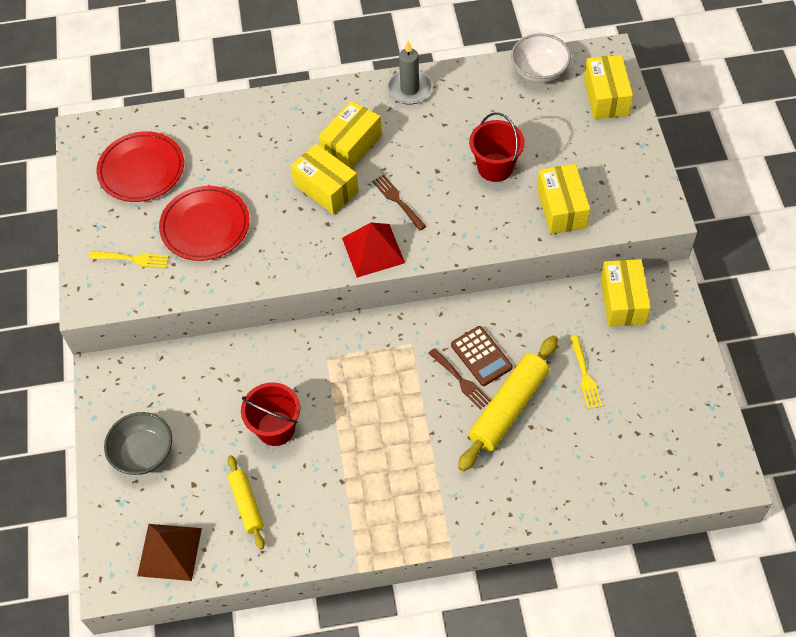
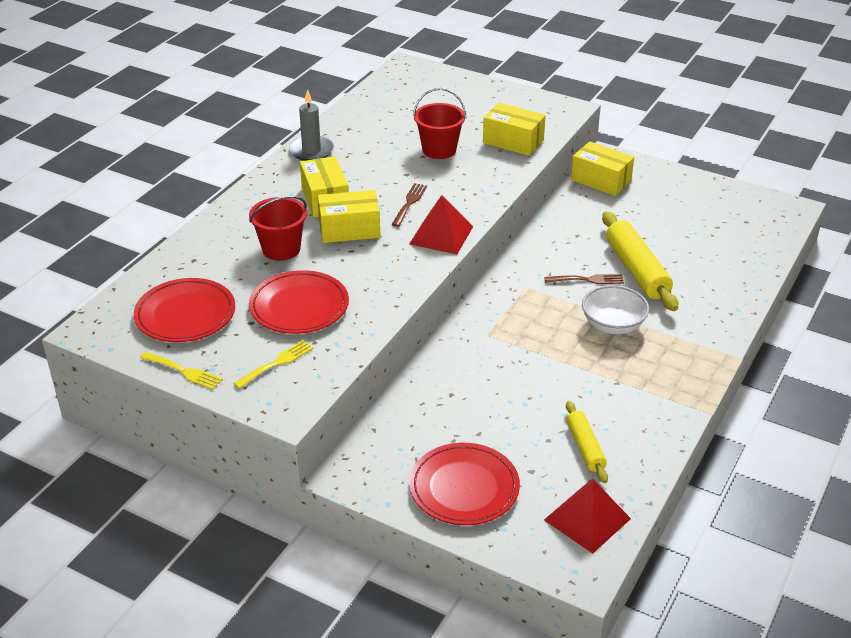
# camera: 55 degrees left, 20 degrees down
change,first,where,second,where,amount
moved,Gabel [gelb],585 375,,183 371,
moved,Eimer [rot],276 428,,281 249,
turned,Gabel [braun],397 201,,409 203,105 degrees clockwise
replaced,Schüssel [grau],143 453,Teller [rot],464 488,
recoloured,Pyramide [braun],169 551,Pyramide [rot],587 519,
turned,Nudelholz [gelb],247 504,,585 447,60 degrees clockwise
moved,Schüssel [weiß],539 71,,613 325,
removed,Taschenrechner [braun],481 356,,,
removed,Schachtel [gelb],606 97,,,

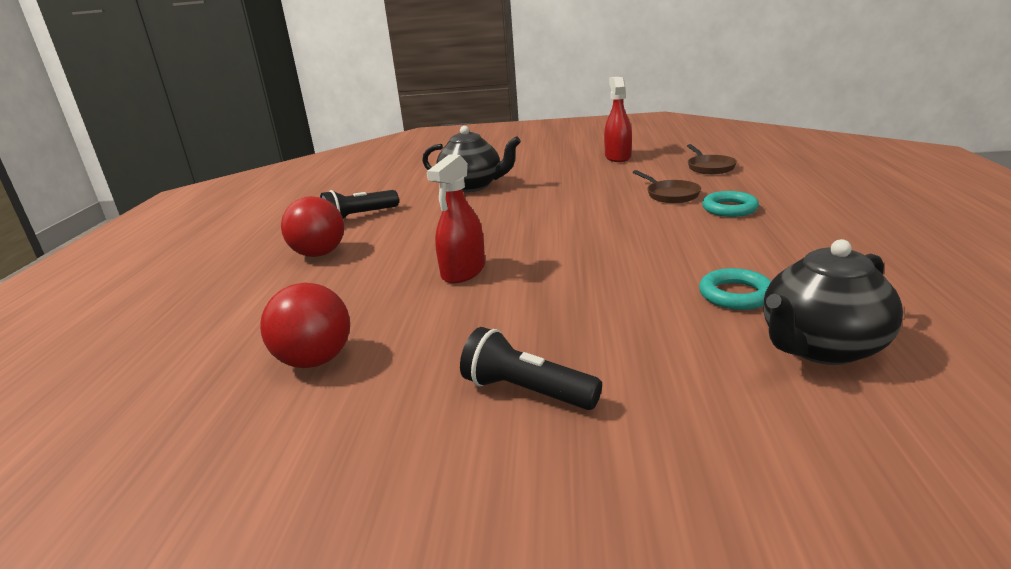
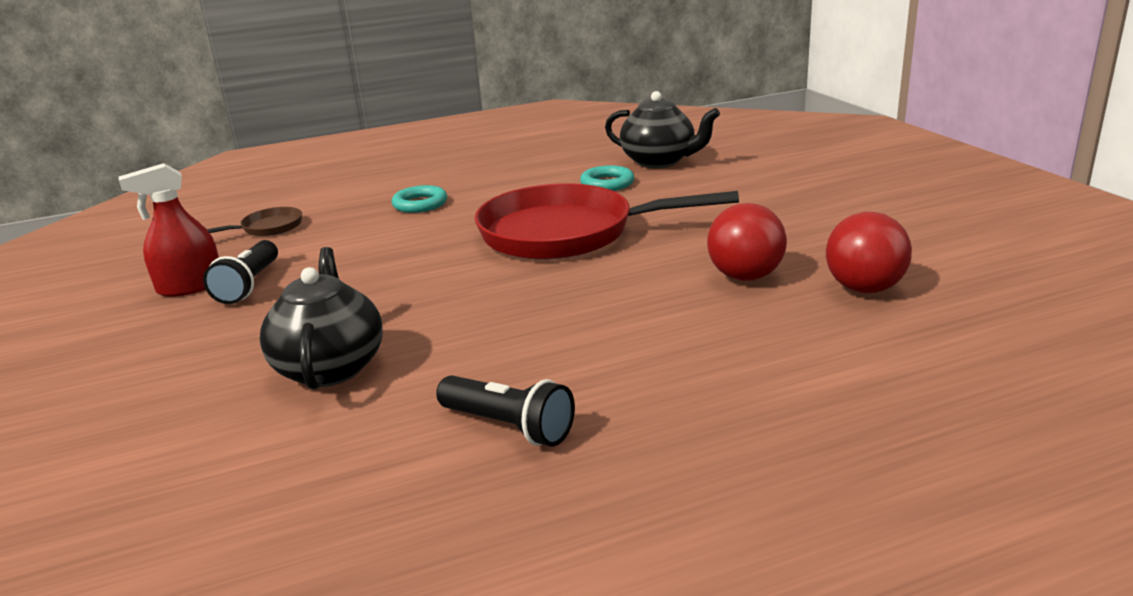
# camera: 115 degrees left, 0 degrees up
change,first,where,second,where,amount
moved,Taschenlampe [schwarz],526 391,,249 285,
added,,,Pfanne [rot],566 233,
moved,Ball [rot],319 254,,745 277,
removed,Sprühflasche [rot],463 272,,,
removed,Pfanne [braun],670 195,,,

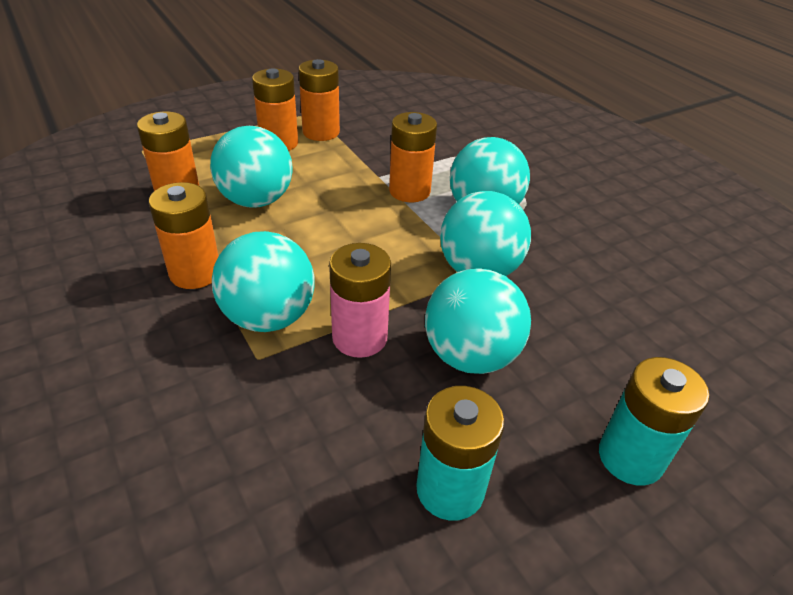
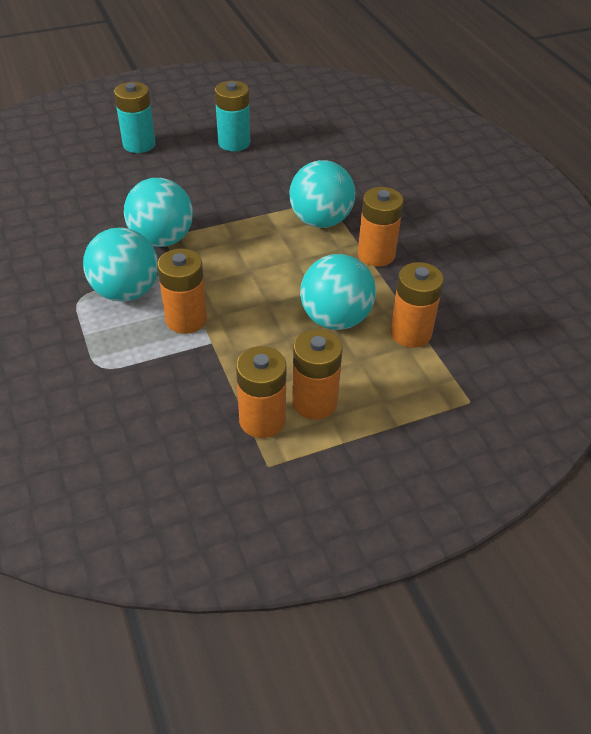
# camera: 170 degrees left, 5 degrees up
change,first,where,second,where,amount
removed,Batterie [rosa],359 337,,,
removed,Ball [türkis],470 356,,,

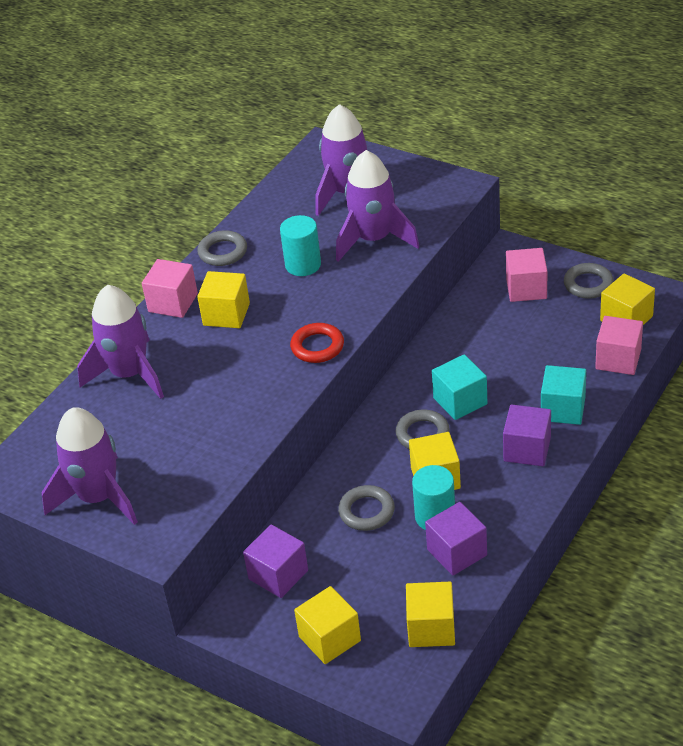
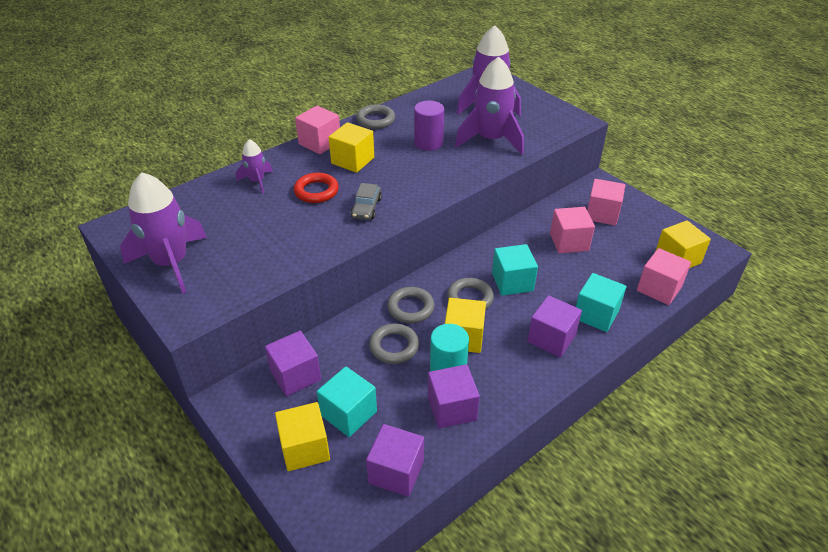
# camera: 15 degrees right, 0 degrees up
change,first,where,second,where,amount
resized,Rakete [lila],129 374,,257 181,x0.51
moved,Ring [rot],317 346,,316 191,
added,,,Kubus [türkis],348 413,
added,,,Auto [grau],366 208,
recoloured,Kubus [gelb],431 628,Kubus [lila],396 471,
moved,Ring [grau],588 284,,410 308,
recoloured,Vollzylinder [türkis],303 265,Vollzylinder [lila],428 143,
added,,,Kubus [rosa],569 242,

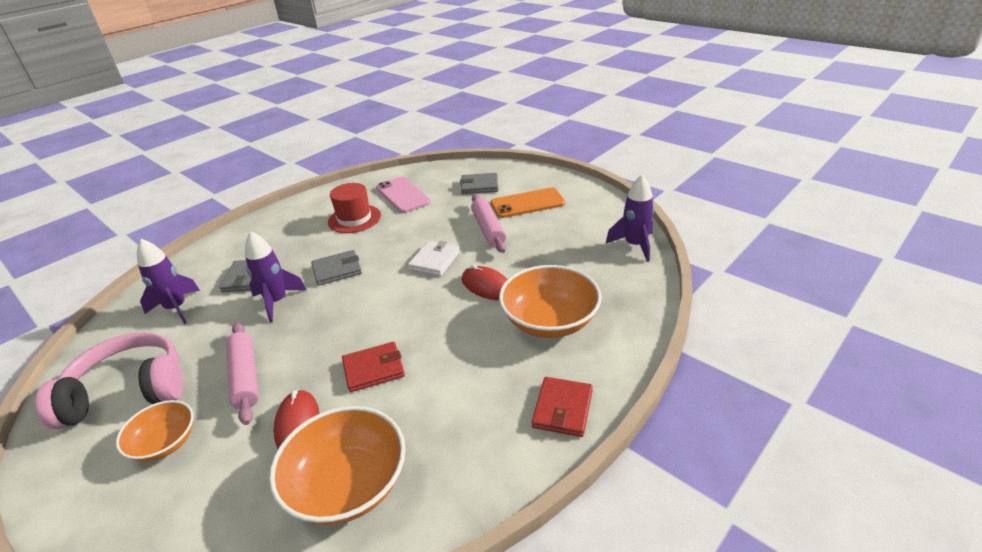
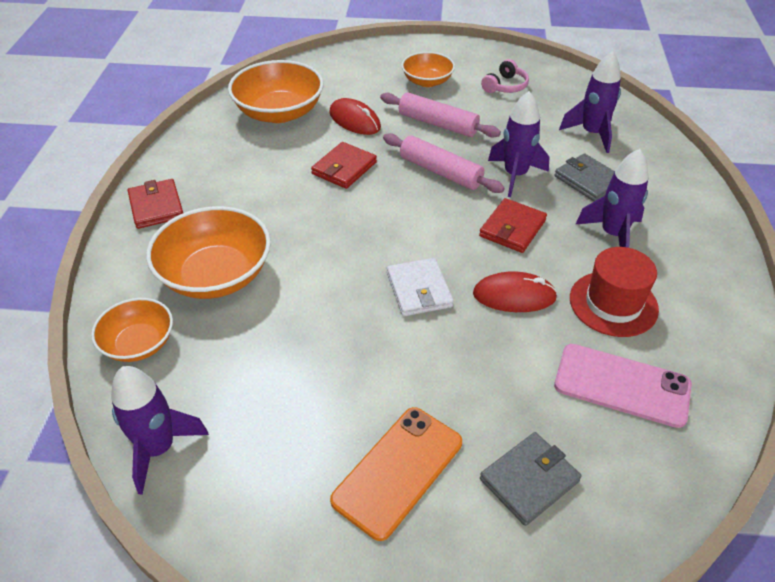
# camera: 140 degrees right, 10 degrees up
change,first,where,second,where,amount
added,,,Schüssel [orange],139 343,
moved,Nudelholz [rosa],488 229,,440 172,
moved,Computermaus [rot],487 286,,514 296,
recoloured,Geldbörse [grau],337 270,Geldbörse [rot],512 228,
resized,Kopfhörer [rosa],128 392,,505 86,x0.47
added,,,Rakete [lila],612 235,

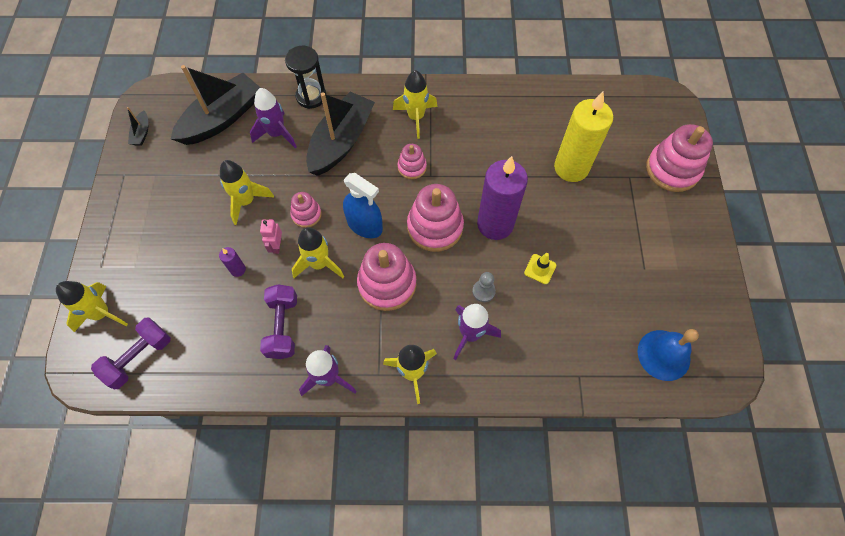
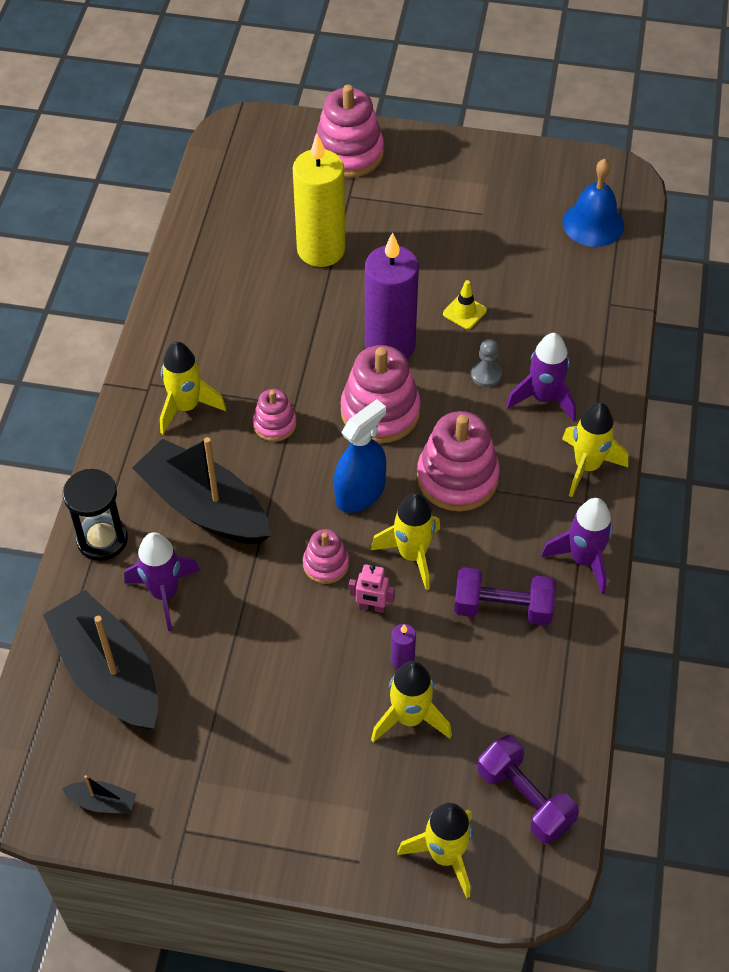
# camera: 80 degrees left, 10 degrees down
change,first,where,second,where,amount
moved,Rakete [gelb],246 201,,410 718,

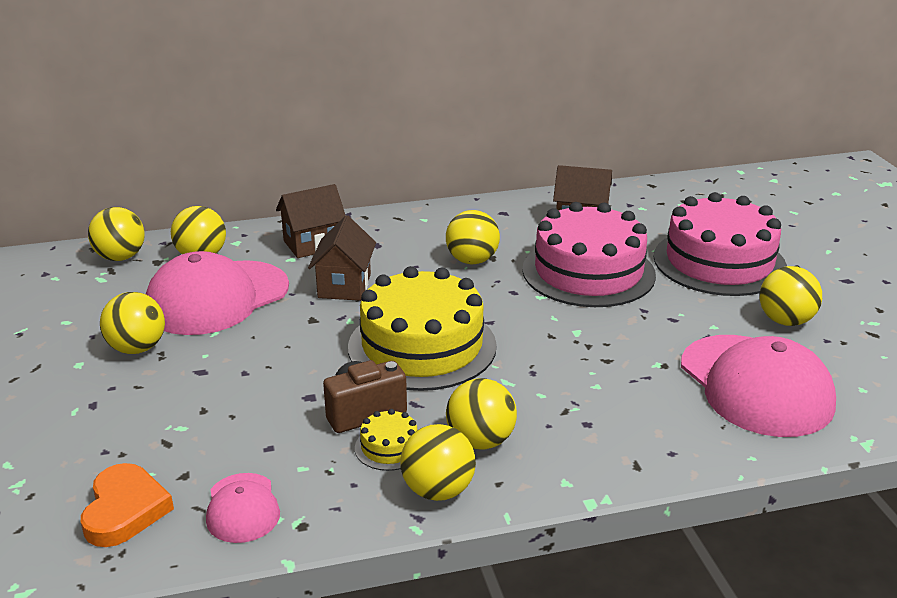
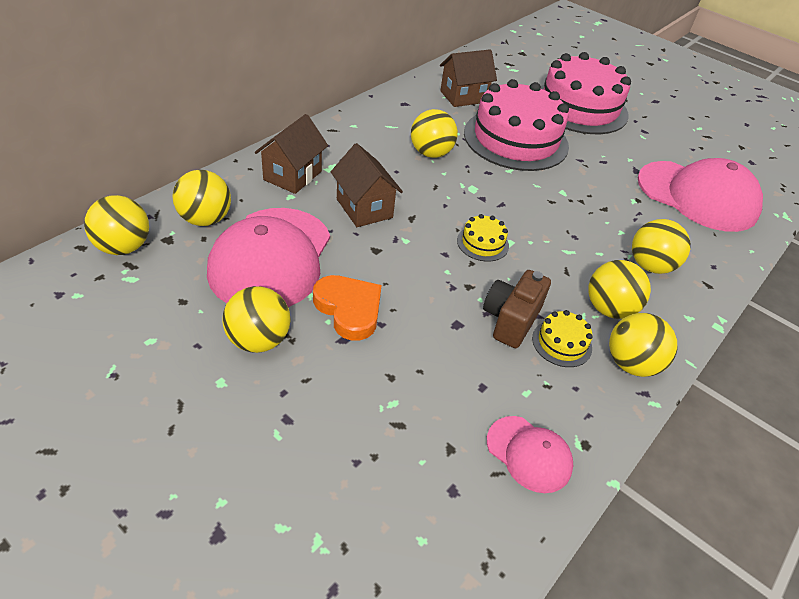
# camera: 40 degrees left, 15 degrees up
change,first,where,second,where,amount
moved,Herz [orange],125 510,,349 309,
resized,Kuchen [gelb],422 346,,482 243,x0.41
moved,Ball [gelb],785 321,,650 266,

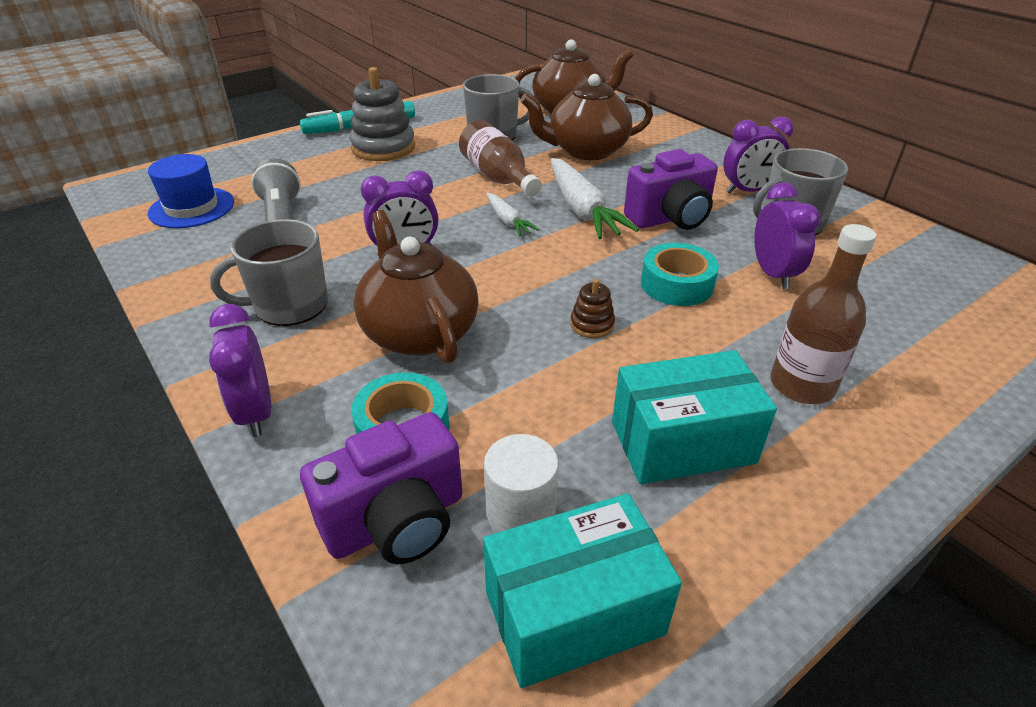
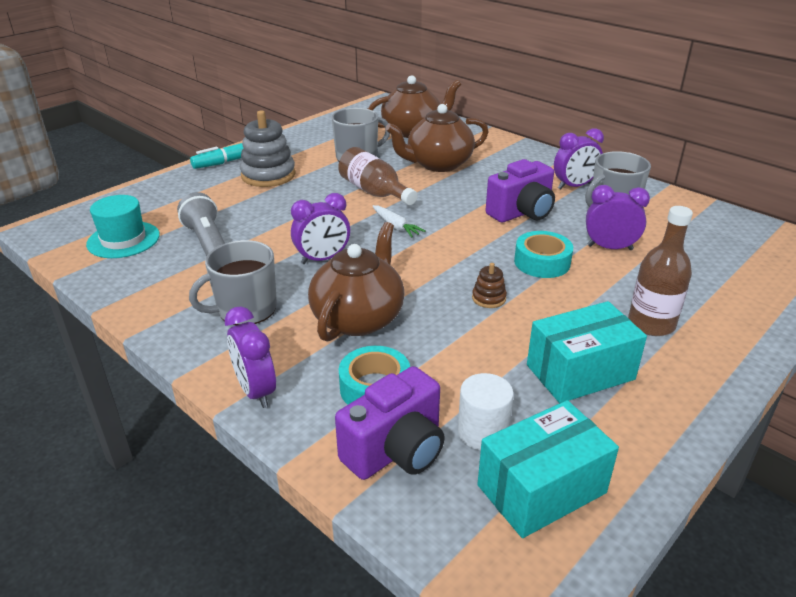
# camera: 10 degrees left, 5 degrees down
change,first,where,second,where,amount
recoloured,Hut [blau],192 208,Hut [türkis],123 240,
turned,Teekanne [braun],419 332,,359 318,60 degrees clockwise
turned,Wecker [lila],773 274,,610 248,60 degrees counterclockwise
removed,Karotte [weiß],582 210,,,

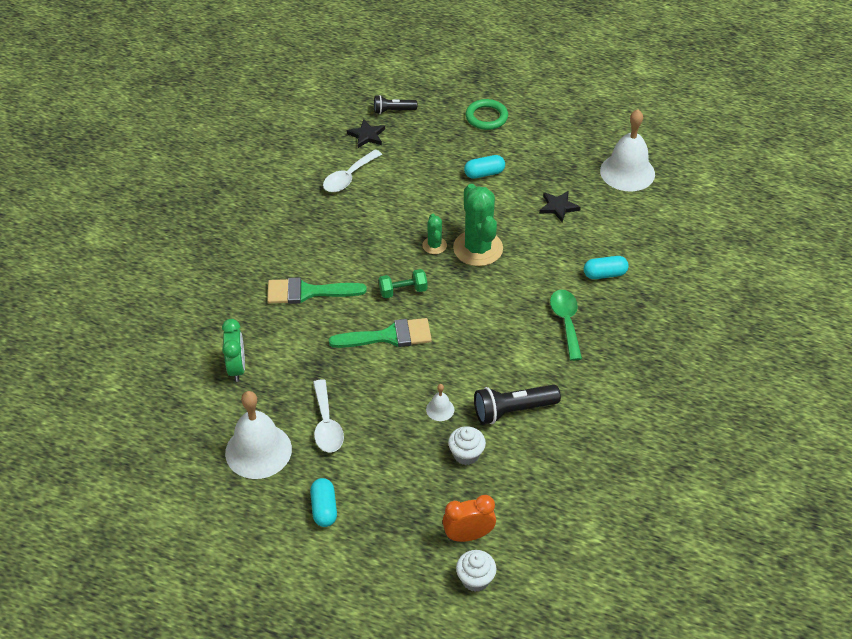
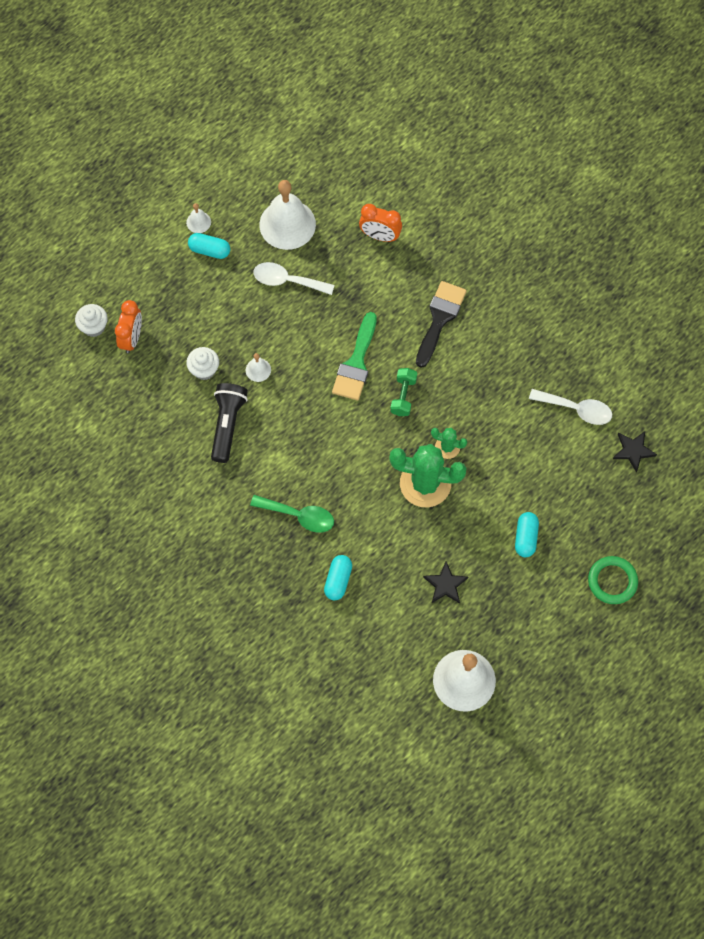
# camera: 115 degrees right, 20 degrees up
change,first,where,second,where,amount
added,,,Glocke [weiß],198 222,
recoloured,Wecker [grün],237 368,Wecker [orange],380 236,
recoloured,Pinsel [grün],308 292,Pinsel [schwarz],440 319,
turned,Löffel [weiß],348 177,,576 409,135 degrees clockwise
removed,Taschenlampe [schwarz],393 111,,,

